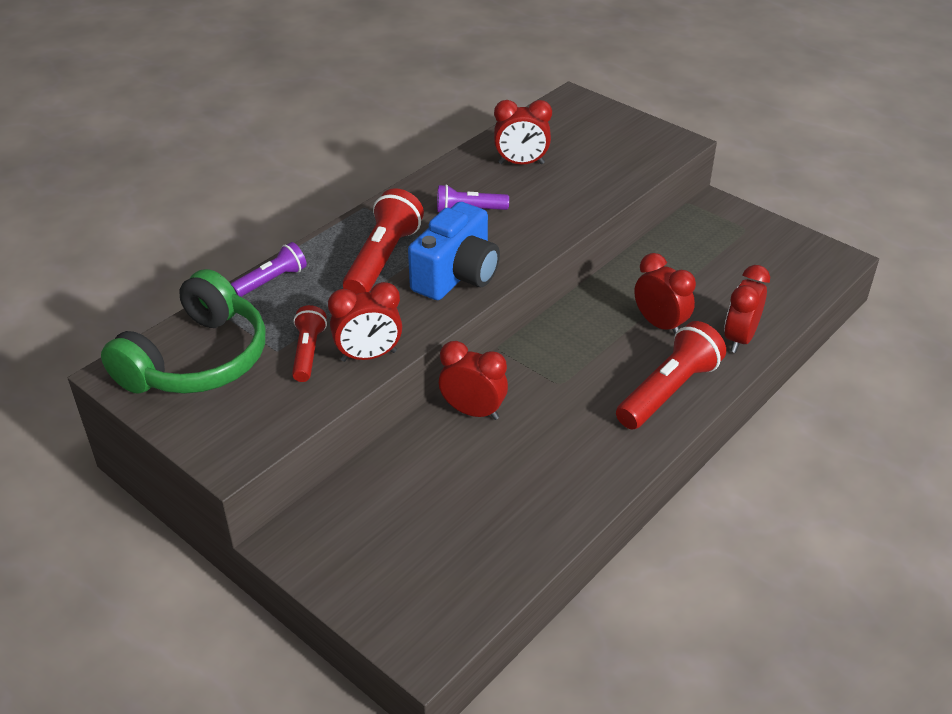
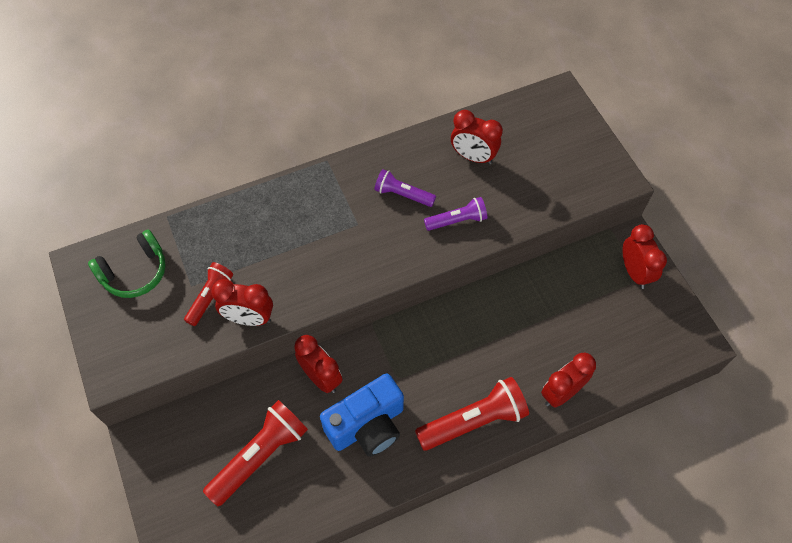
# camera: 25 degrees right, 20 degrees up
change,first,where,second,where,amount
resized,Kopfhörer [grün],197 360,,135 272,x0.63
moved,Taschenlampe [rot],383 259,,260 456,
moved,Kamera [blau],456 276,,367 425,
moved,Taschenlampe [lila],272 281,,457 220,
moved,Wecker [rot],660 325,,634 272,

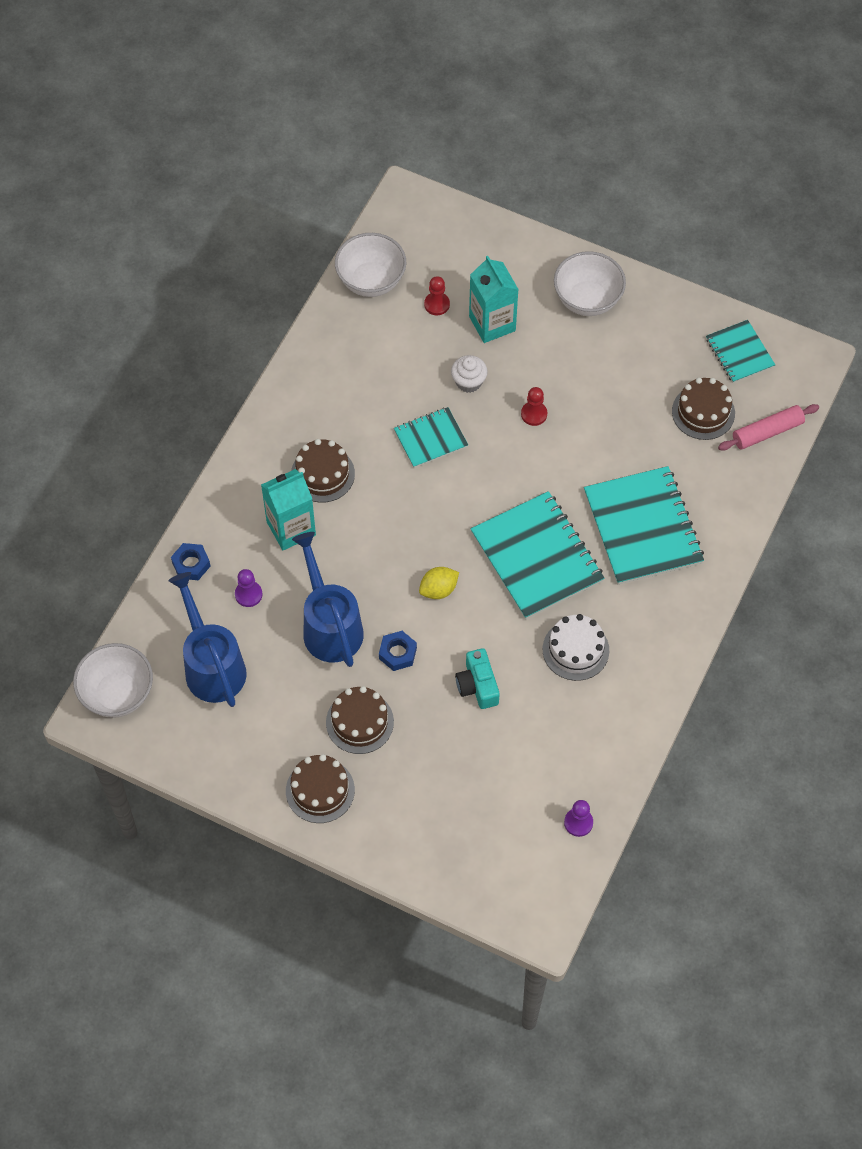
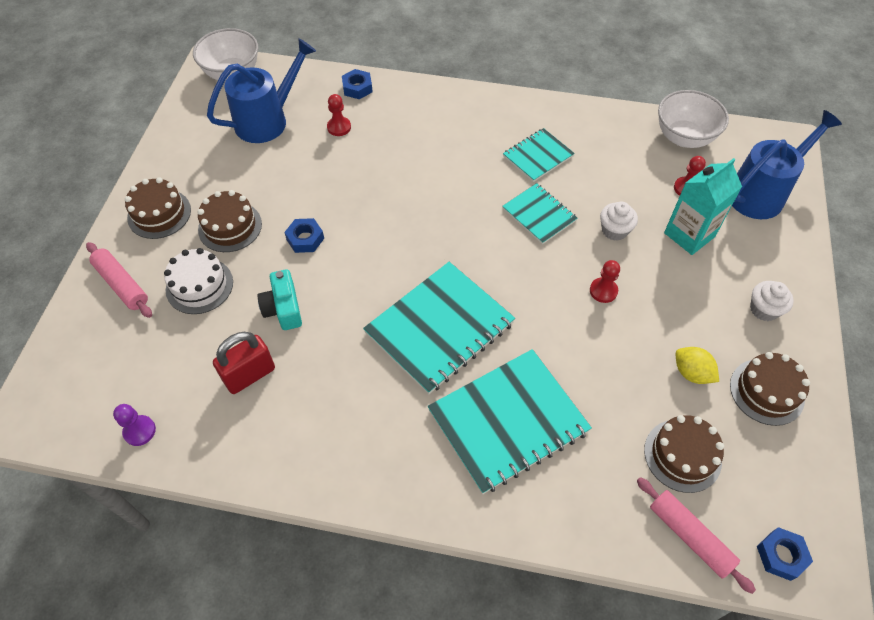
# camera: 75 degrees right, 5 degrees down
change,first,where,second,where,amount
added,,,Nudelholz [rosa],122 284,
moved,Kuchen [weiß],575 650,,199 286,
added,,,Vorhängeschloss [rot],249 375,
turned,Kamera [türkis],477 685,,283 308,75 degrees counterclockwise
recoloured,Bauer [lila],248 594,Bauer [rot],339 127,
moved,Notizbuch [türkis],739 353,,538 156,
moved,Zitrone [gelb],438 590,,691 373,
moved,Kuchen [braun],322 474,,767 391,
moved,Gießkanne [blau],329 625,,762 192,
replaced,Schüssel [weiß],587 300,Muffin [weiß],764 309,
added,,,Sechskantmutter [blau],781 555,
removed,Getränkekarton [türkis],291 528,,,

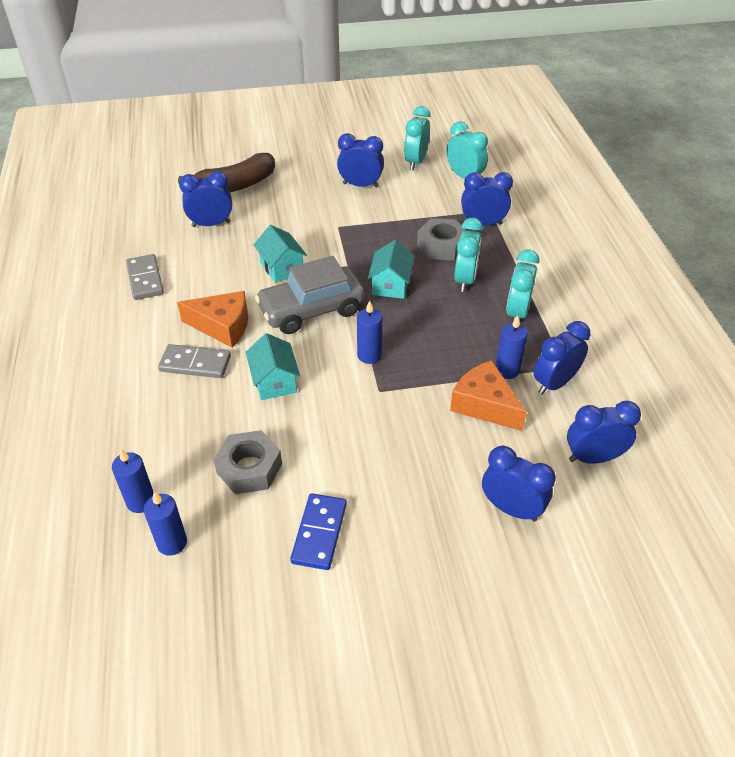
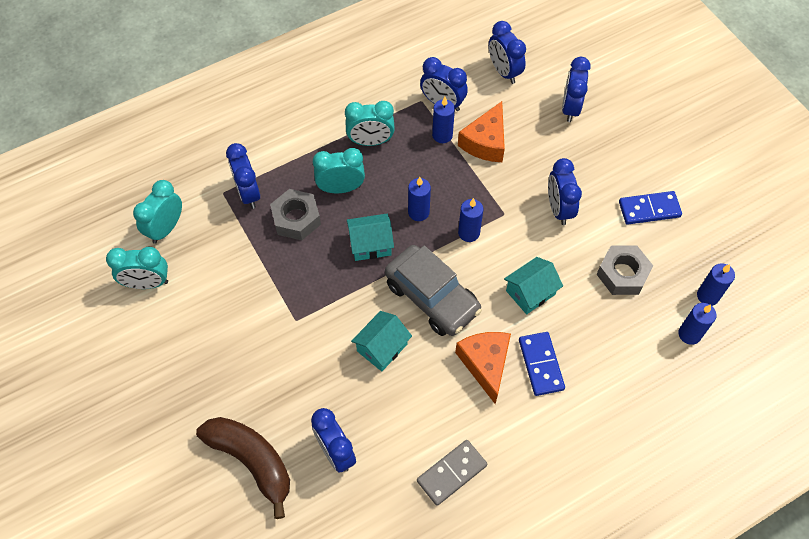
# camera: 110 degrees left, 15 degrees up
change,first,where,second,where,amount
added,,,Kerze [blau],418 212,
recoloured,Dominostein [grau],195 363,Dominostein [blau],540 364,
moved,Wecker [blau],360 185,,558 209,

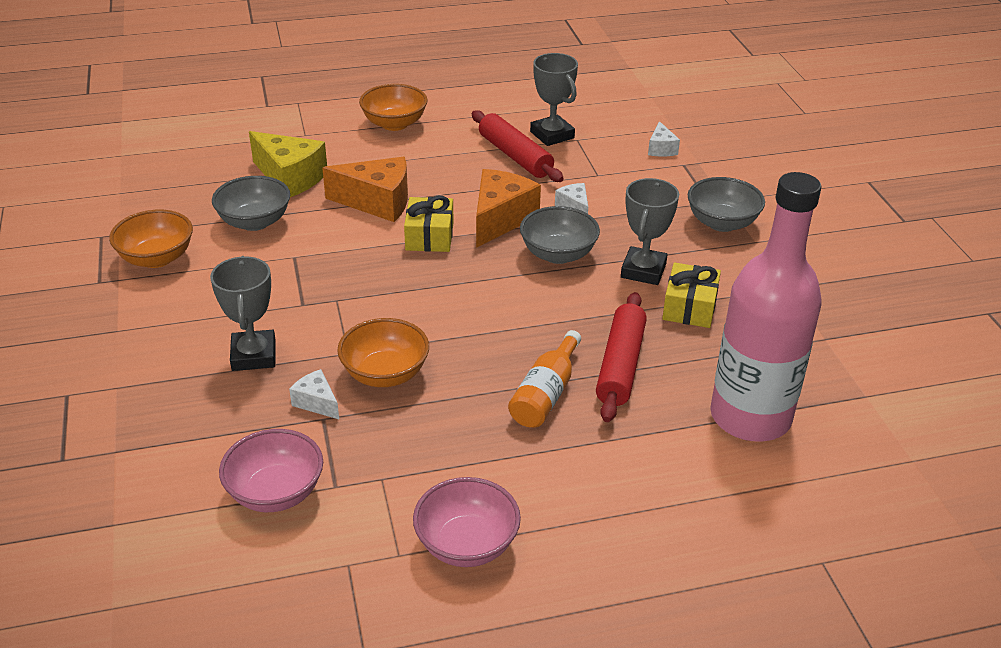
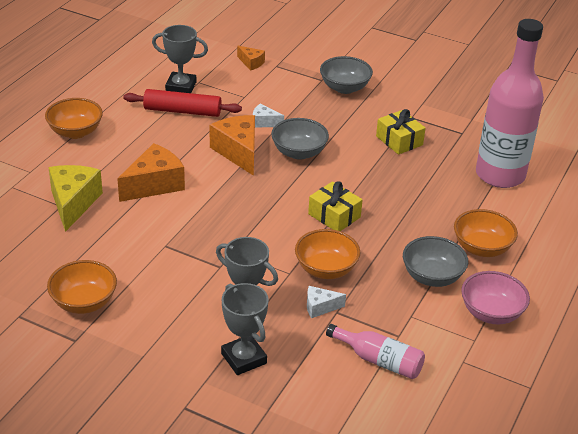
# camera: 50 degrees left, 0 degrees up
change,first,where,second,where,amount
turned,Käse [gelb],290 178,,73 203,75 degrees counterclockwise
moved,Pokal [grau],643 270,,244 358,
recoloured,Käse [weiß],661 149,Käse [orange],251 63,
moved,Geschenk [gelb],429 236,,334 216,
replaced,Schüssel [rosa],276 492,Flasche [rosa],379 360,
moved,Schüssel [grau],255 222,,432 276,
added,,,Schüssel [orange],481 248,
removed,Flasche [orange],546 394,,,
removed,Nudelholz [rot],621 365,,,

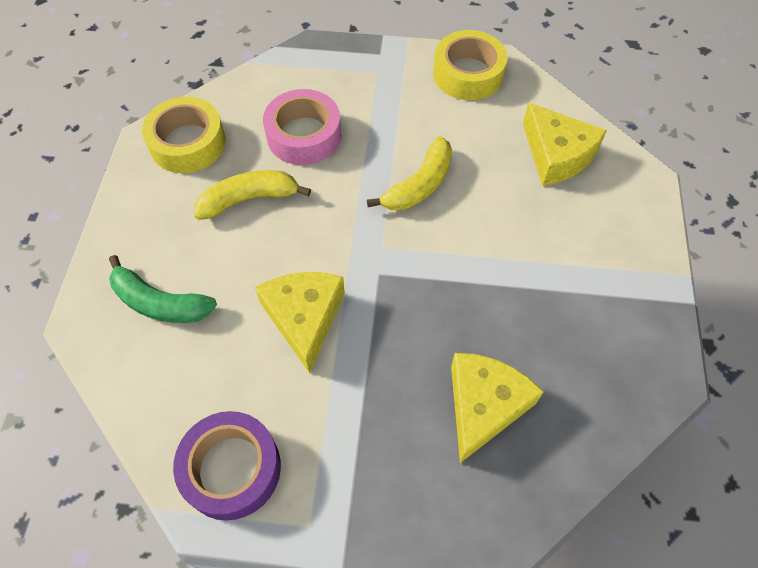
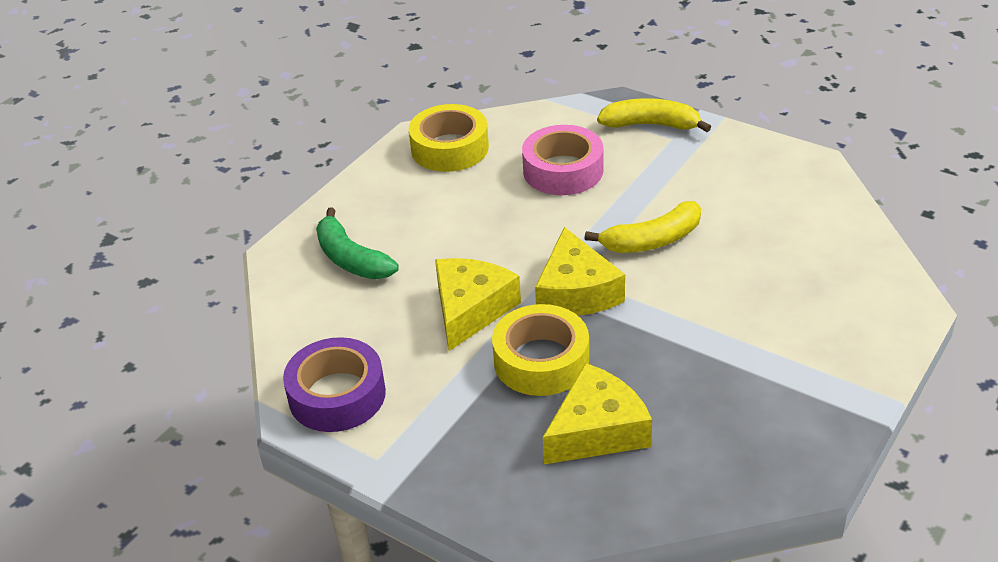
# camera: 30 degrees right, 20 degrees down
change,first,where,second,where,amount
moved,Klebeband [gelb],468 74,,541 361,
moved,Käse [gelb],556 155,,576 292,
moved,Banane [gelb],249 199,,651 125,

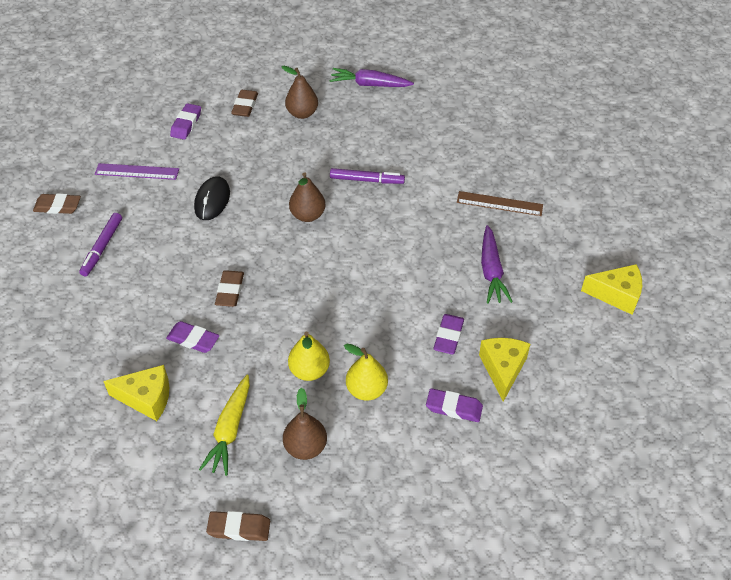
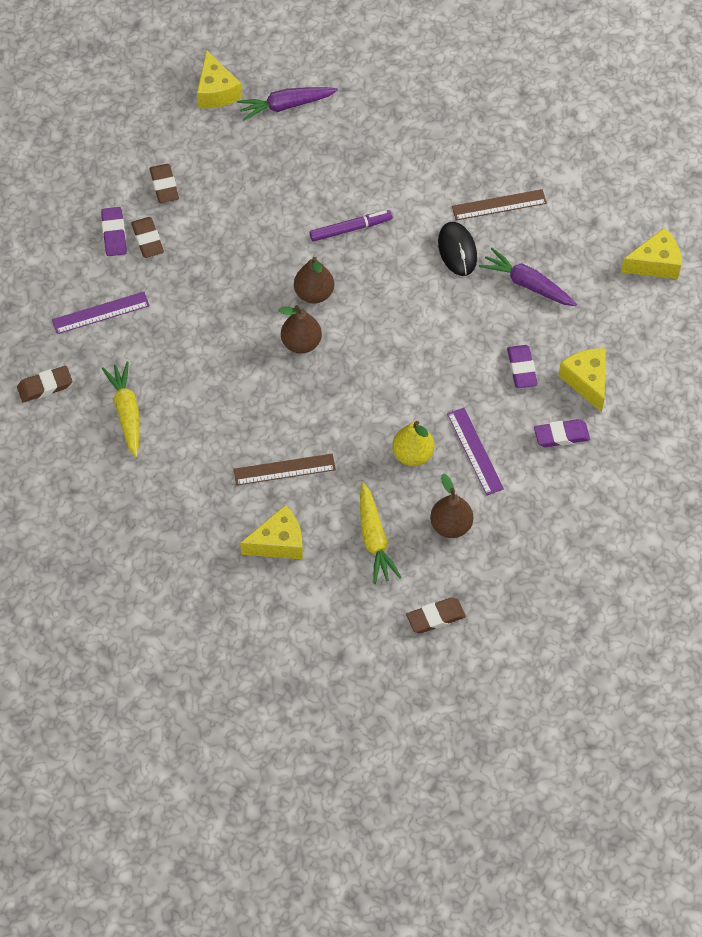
# camera: 25 degrees left, 10 degrees up
change,first,where,second,where,amount
replaced,Filzstift [lila],102 247,Karotte [gelb],127 412,
moved,Radiergummi [braun],230 291,,148 240,
added,,,Käse [gelb],216 91,
replaced,Radiergummi [lila],193 339,Lineal [braun],284 469,
moved,Birne [braun],302 113,,301 343,
moved,Computermaus [schwarz],212 200,,457 250,
replaced,Birne [gelb],366 390,Lineal [lila],475 451,
turned,Karotte [lila],491 271,,527 284,150 degrees clockwise

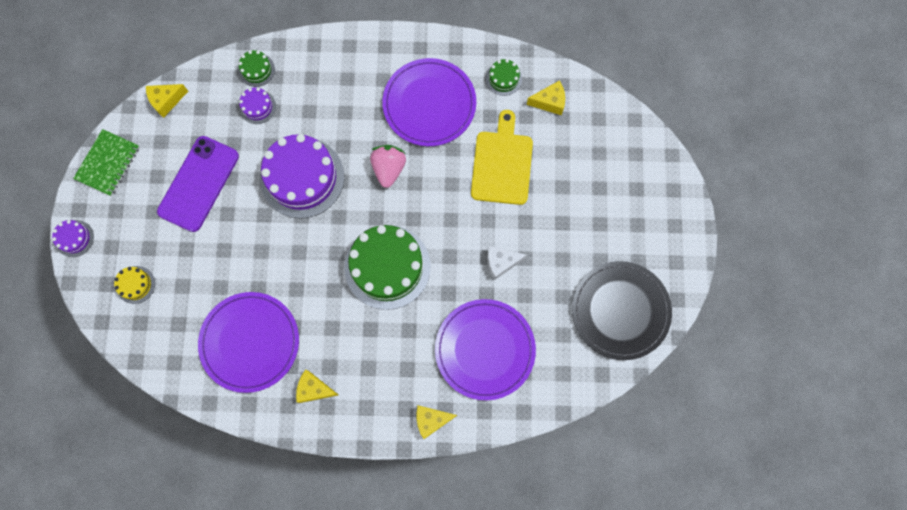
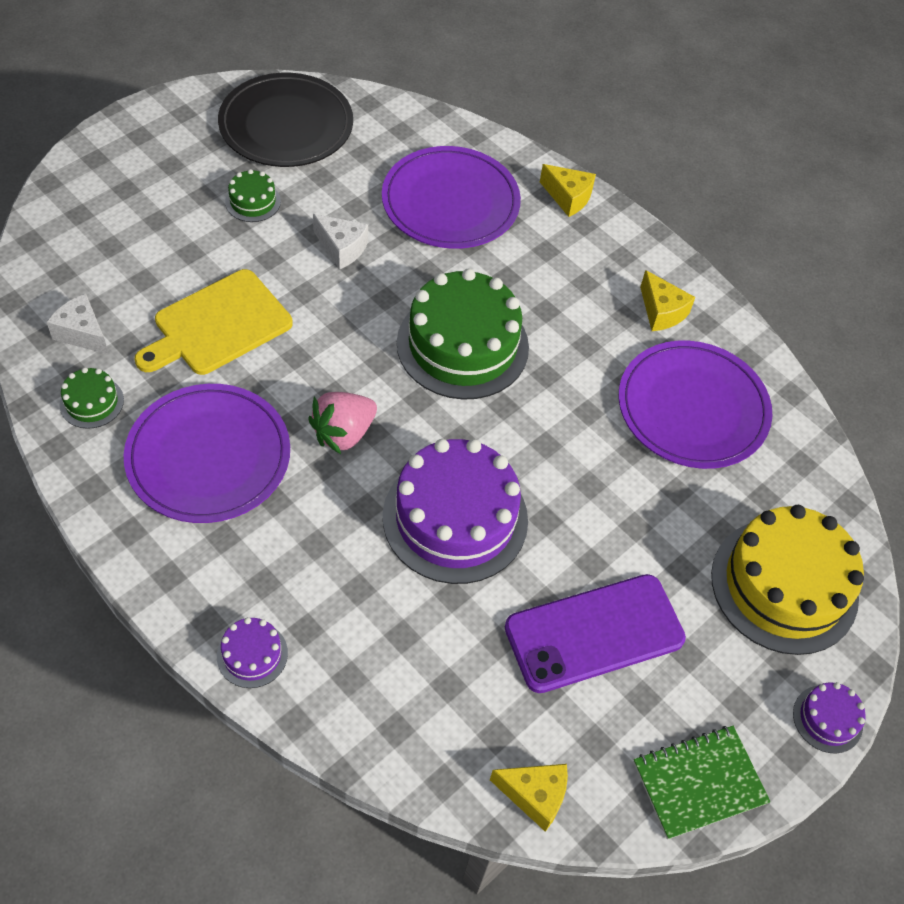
# camera: 140 degrees left, 20 degrees down
change,first,where,second,where,amount
recoloured,Käse [gelb],549 102,Käse [weiß],82 333,
moved,Kuchen [lila],257 107,,252 654,
moved,Kuchen [grün],256 70,,253 201,
resized,Kuchen [gelb],135 285,,784 585,x2.24

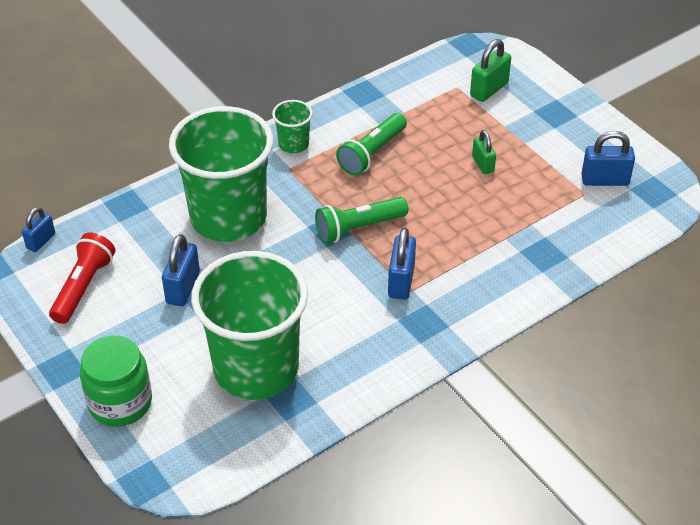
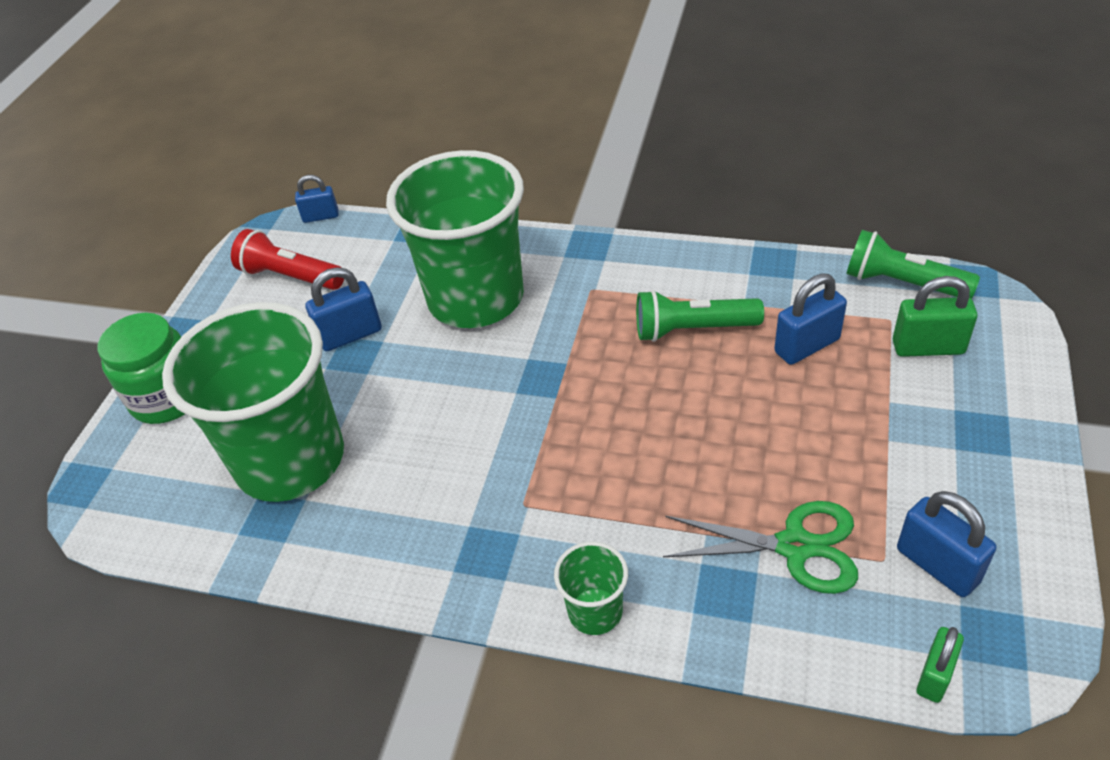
# camera: 55 degrees right, 0 degrees up
change,first,where,second,where,amount
turned,Taschenlampe [rot],83 287,,290 276,135 degrees counterclockwise
moved,Becher [grün],293 144,,595 611,
added,,,Schere [grün],795 546,
moved,Vorhängeschloss [blau],401 281,,807 346,
moved,Taschenlampe [grün],358 228,,902 283,
moved,Vorhängeschloss [grün],483 164,,934 675,

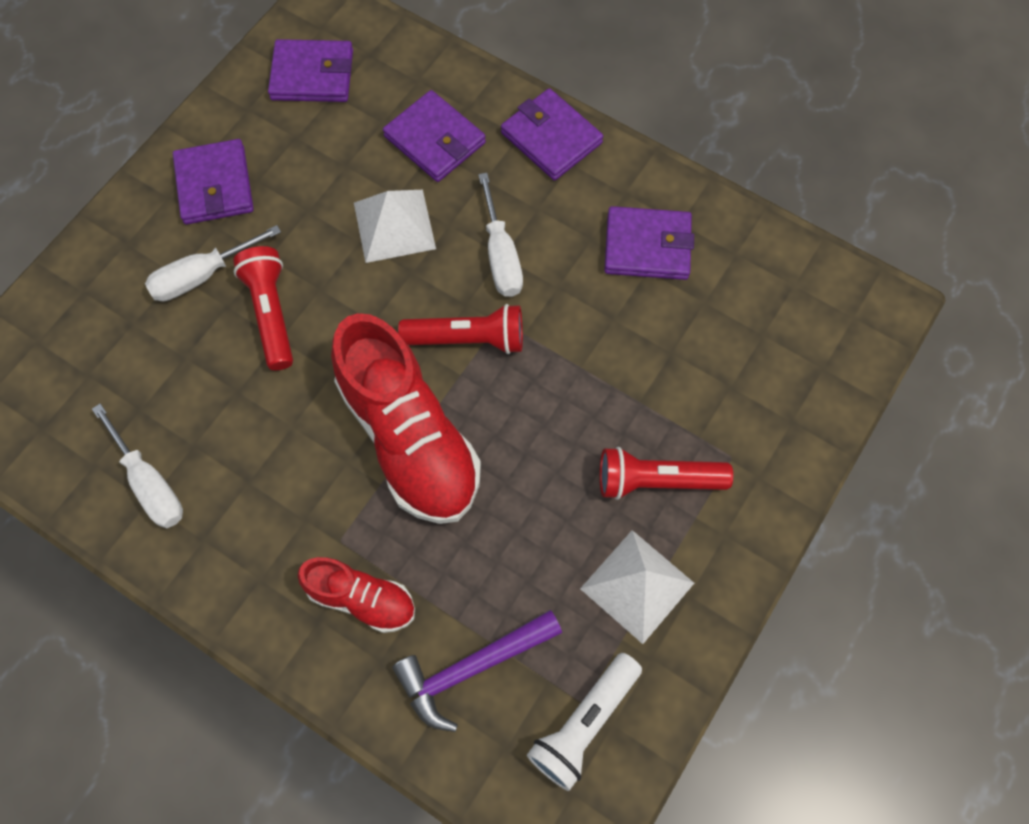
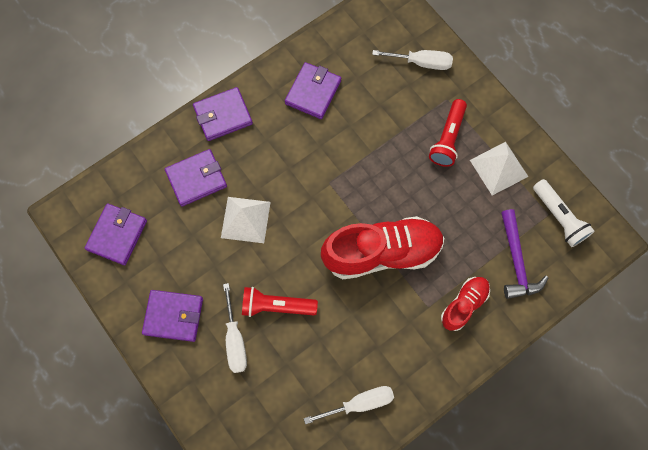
# camera: 70 degrees left, 5 degrees up
change,first,where,second,where,amount
moved,Schraubenzieher [weiß],501 255,,421 63,
removed,Taschenlampe [rot],468 339,,,

